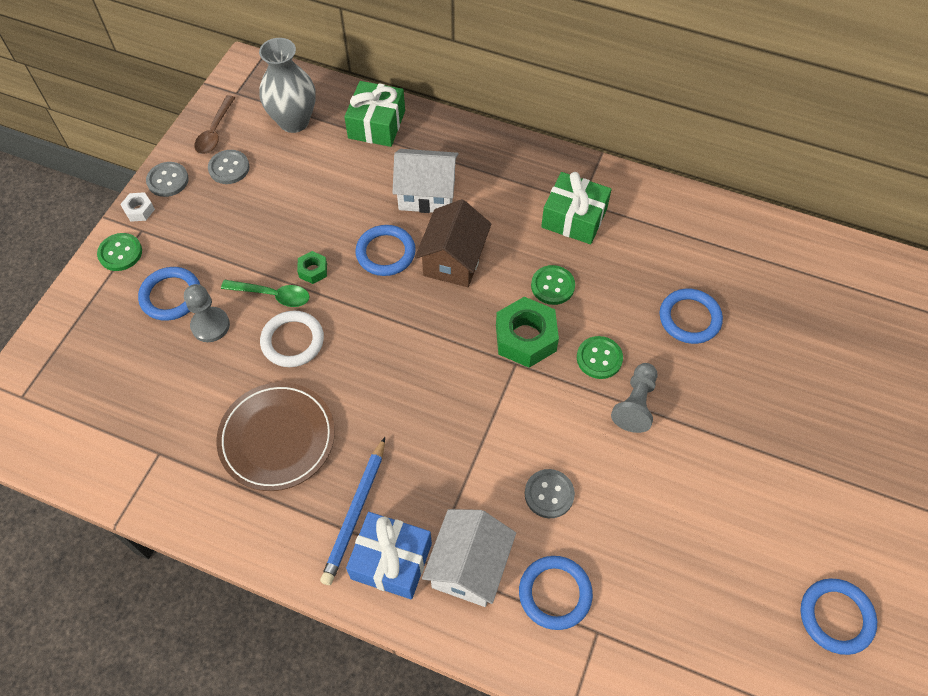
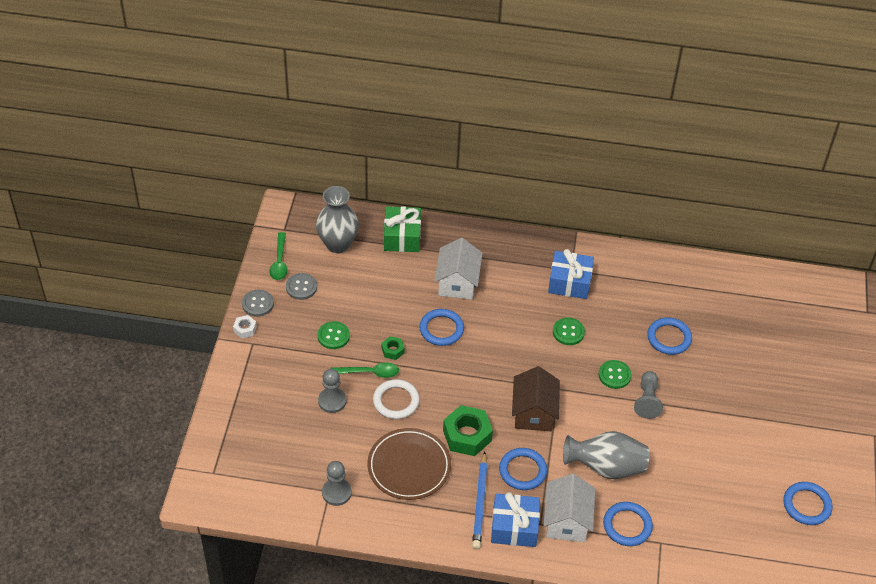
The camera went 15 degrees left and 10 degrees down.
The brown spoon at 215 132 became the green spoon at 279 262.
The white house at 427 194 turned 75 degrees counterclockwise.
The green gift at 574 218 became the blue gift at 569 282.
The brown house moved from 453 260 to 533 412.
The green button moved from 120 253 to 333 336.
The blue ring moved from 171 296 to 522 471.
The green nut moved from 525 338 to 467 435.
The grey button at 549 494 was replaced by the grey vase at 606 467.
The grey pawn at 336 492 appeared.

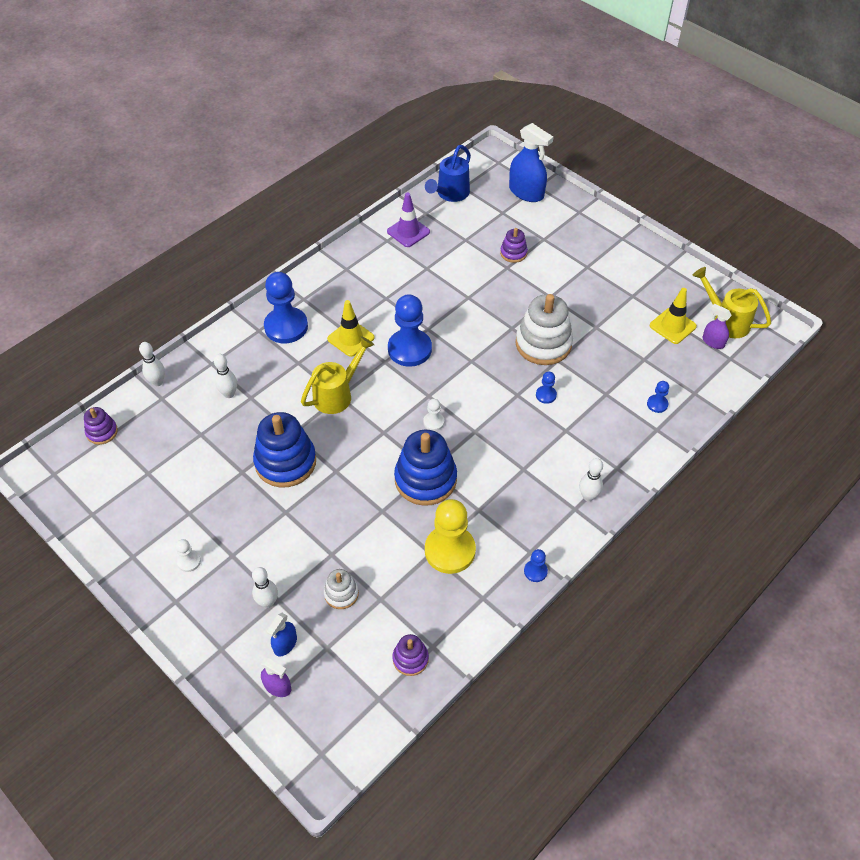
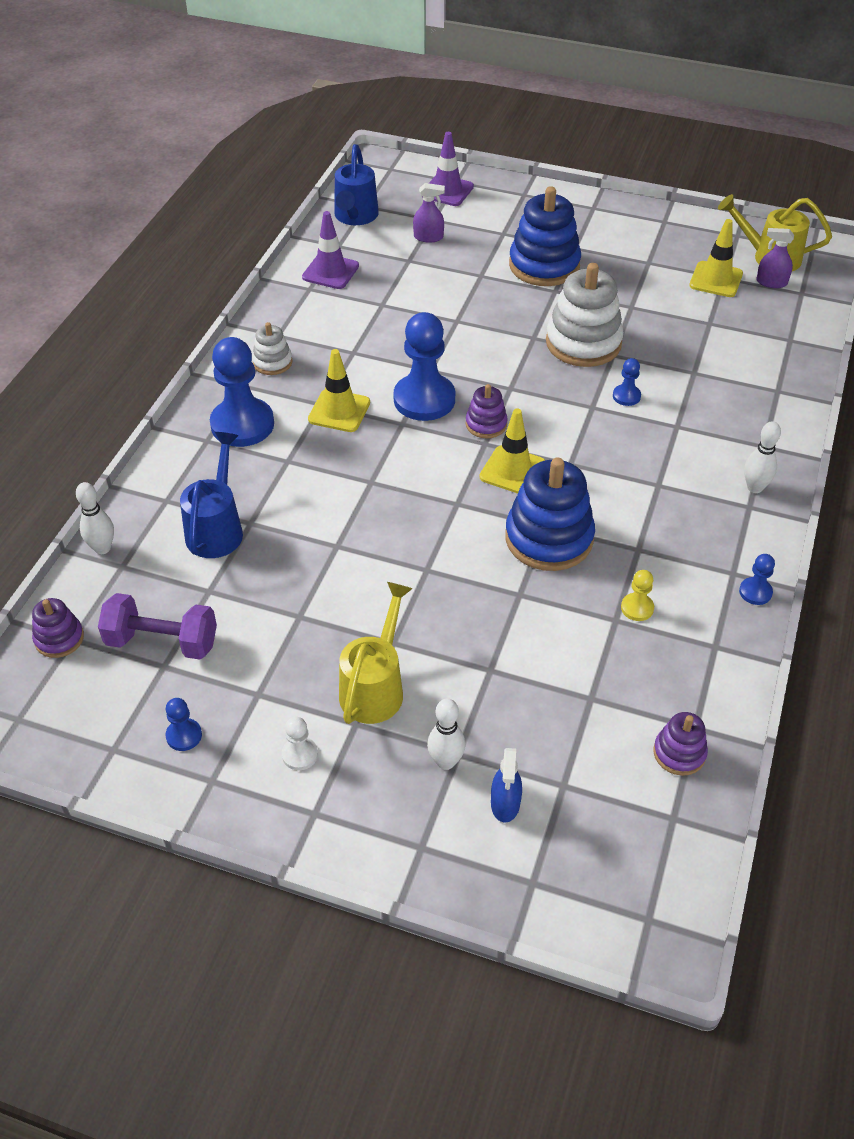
The camera went 25 degrees left and 5 degrees down.
The blue spray bottle at 526 192 was replaced by the purple traffic cone at 447 191.
The purple stacking toy moved from 513 253 to 486 424.
The yellow watering can moved from 337 394 to 375 687.
The white bowling pin at 229 394 was replaced by the blue watering can at 217 528.
The blue pawn moved from 657 404 to 184 735.
The white pawn at 433 422 was replaced by the yellow traffic cone at 512 470.
The blue stacking toy moved from 285 462 to 544 265.
The yellow pawn at 450 550 changed to 0.45 times the size.
The white stacking toy moved from 341 593 to 272 362.
The purple spray bottle moved from 277 686 to 428 237.
The purple dumbbell at 162 642 appeared.

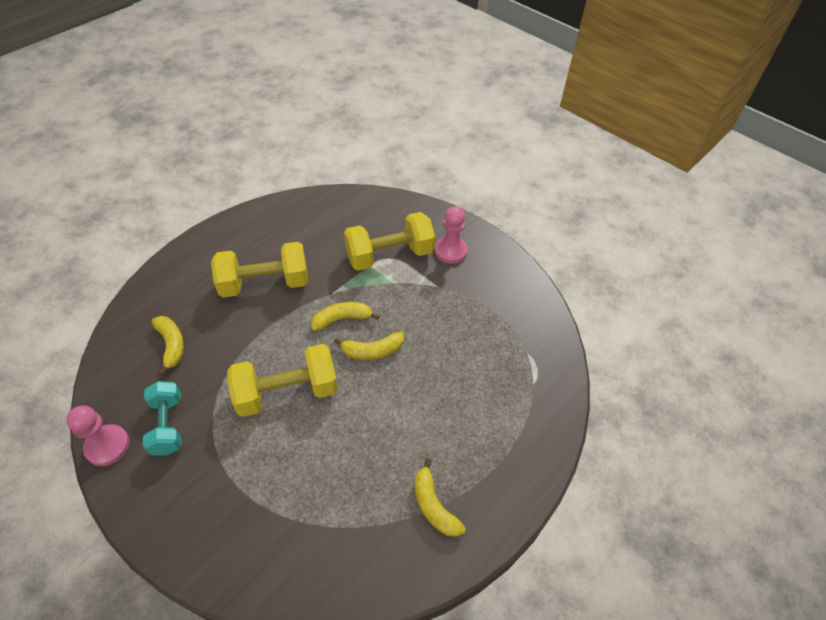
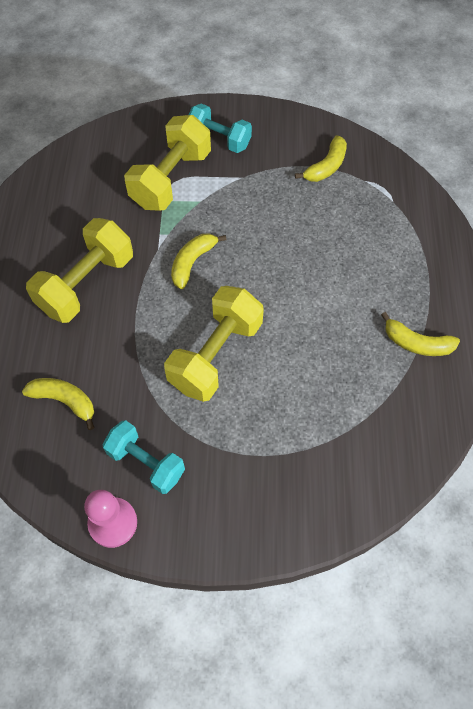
The camera went 40 degrees left and 10 degrees up.
The pink pawn at 451 251 was replaced by the turquoise dumbbell at 219 139.
The yellow banana moved from 372 351 to 326 166.

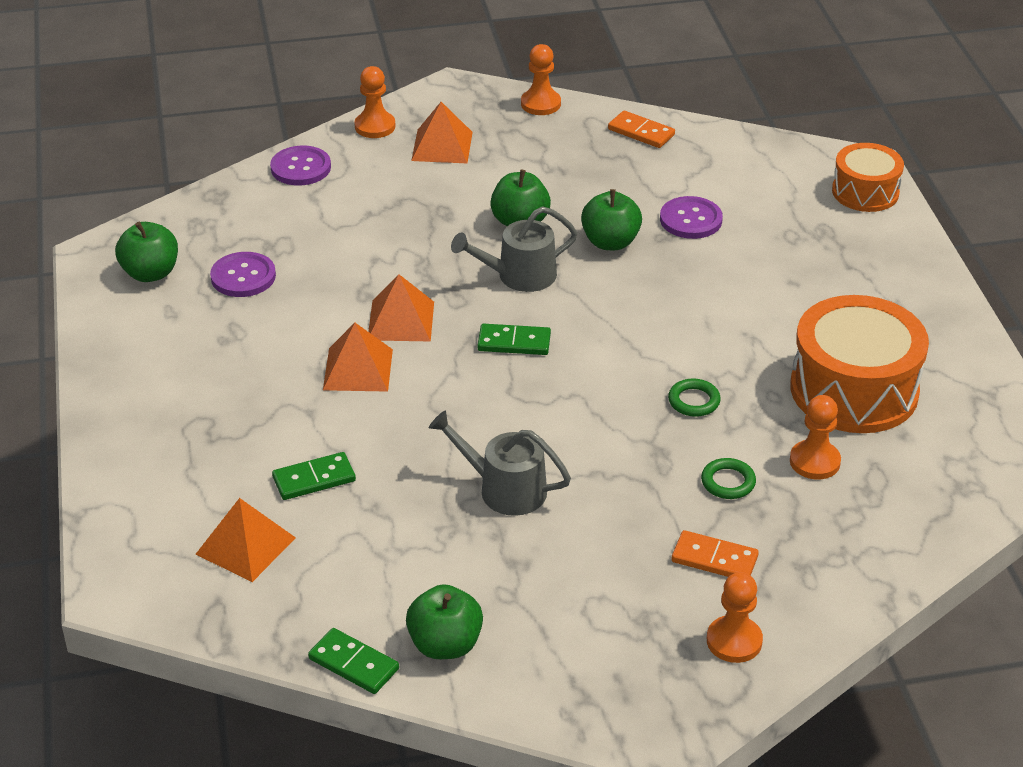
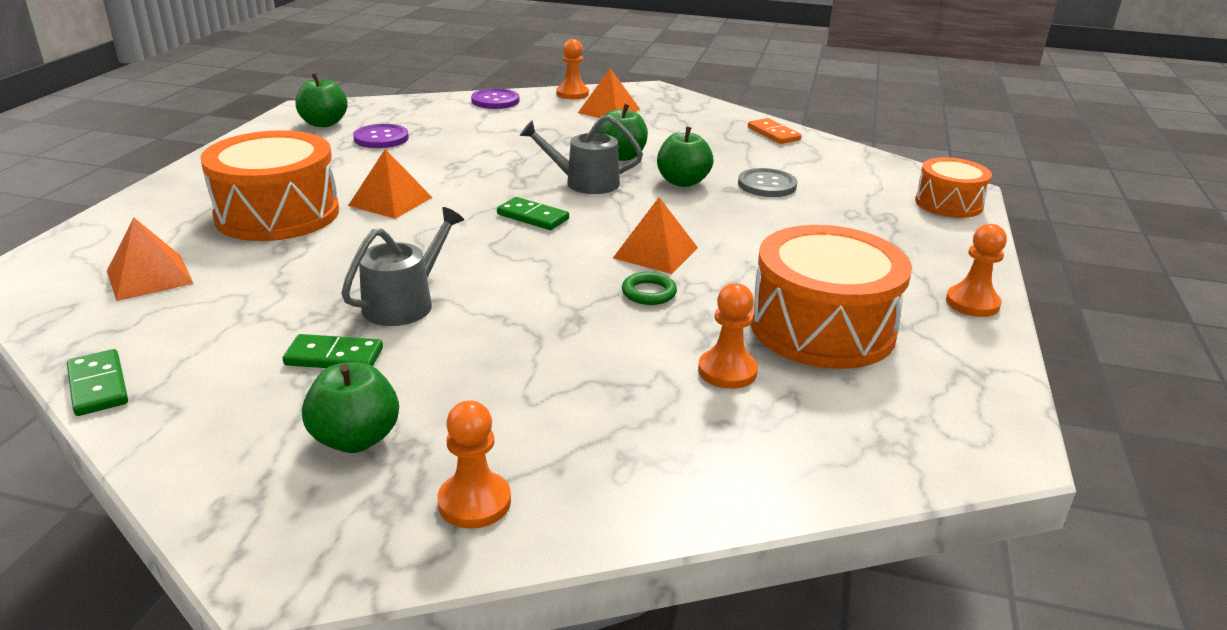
The camera went 25 degrees right and 10 degrees down.
The orange pawn moved from 540 104 to 972 303.
The purple button at 691 220 became the grey button at 767 185.
The orange pyramid moved from 401 320 to 655 252.
The grey watering can at 505 489 turned 75 degrees clockwise.
The green domino moved from 314 479 to 334 357.
The green ring at 728 482 disappeared.
The orange domino at 714 559 disappeared.
The green apple moved from 445 645 to 356 439.
The orange drum at 277 214 appeared.

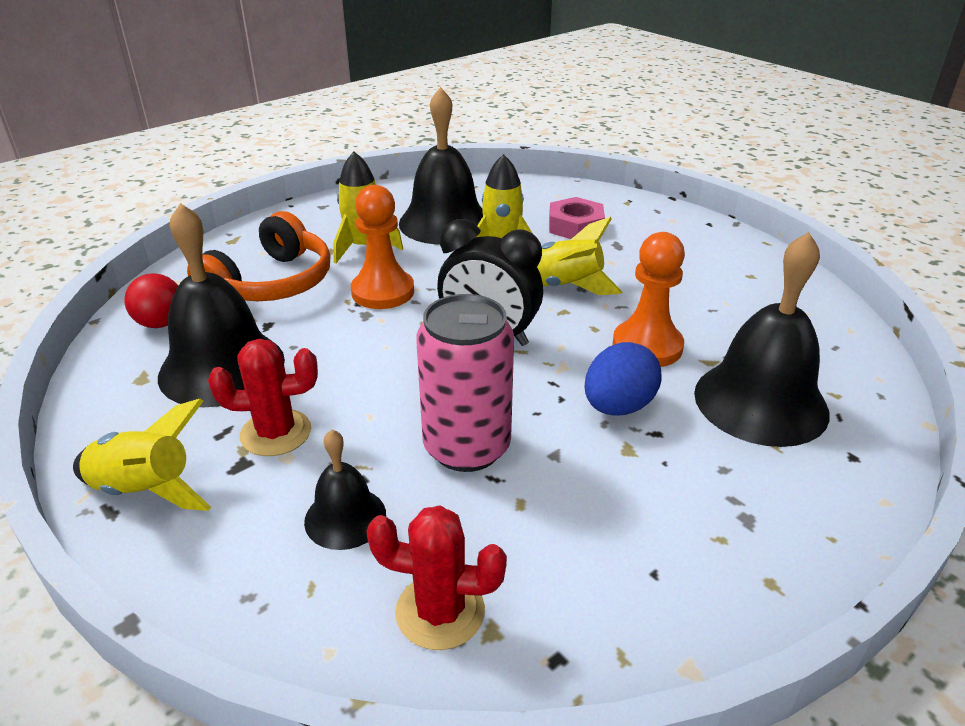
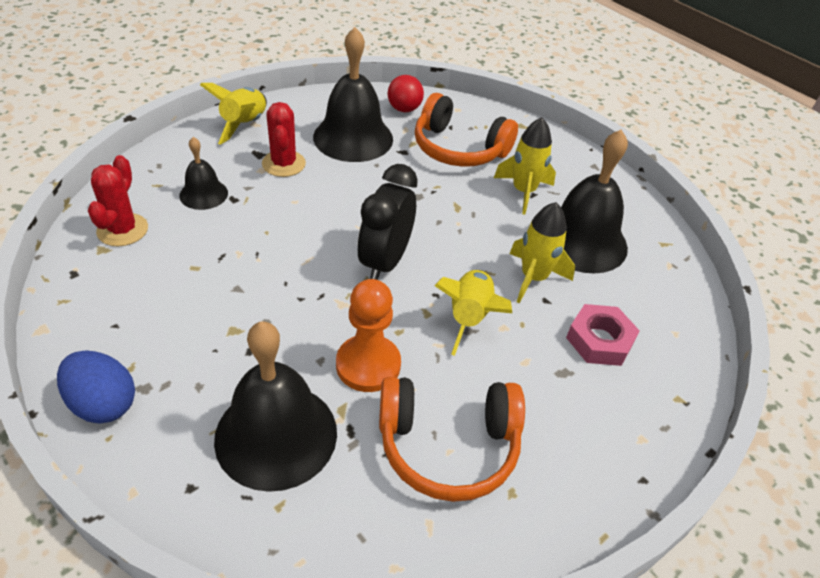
The camera went 85 degrees right and 10 degrees up.
The orange pawn at 383 292 disappeared.
The pink can at 467 447 disappeared.
The blue egg moved from 618 407 to 103 403.
The orange headphones at 448 446 appeared.

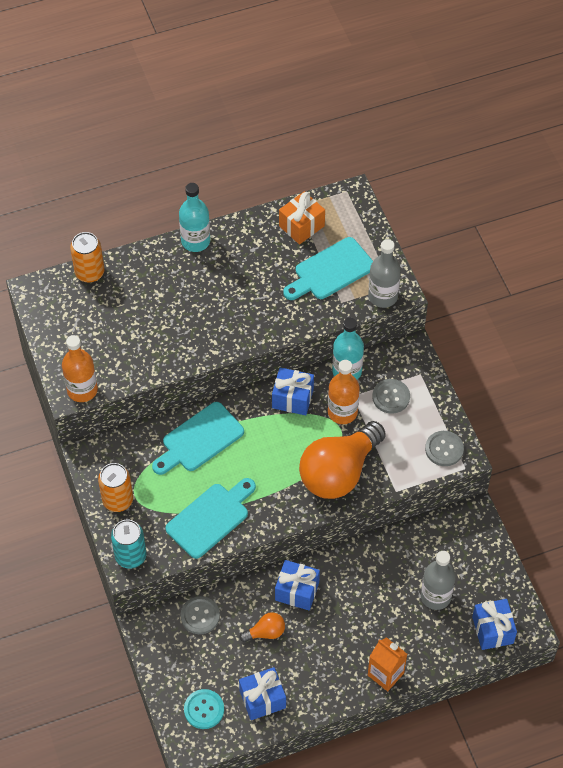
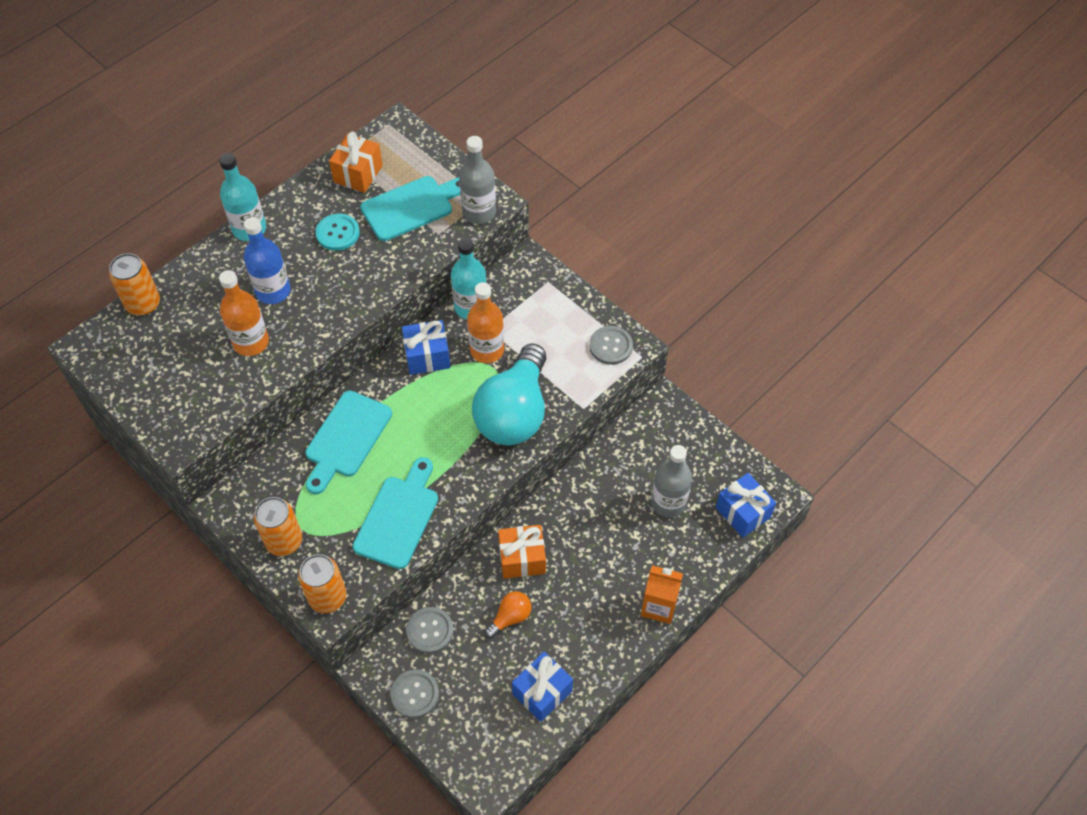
The camera went 25 degrees left and 0 degrees up.
The turquoise cutting board at 331 271 turned 150 degrees counterclockwise.
The orange bottle moved from 82 390 to 251 342.
The grey button moved from 391 397 to 415 694.
The orange light bulb at 339 472 became the turquoise light bulb at 514 412.
The turquoise can at 130 556 became the orange can at 327 597.
The blue gift at 297 591 became the orange gift at 522 558.
The turquoise button moved from 204 709 to 337 233.
The blue bottle at 273 291 appeared.

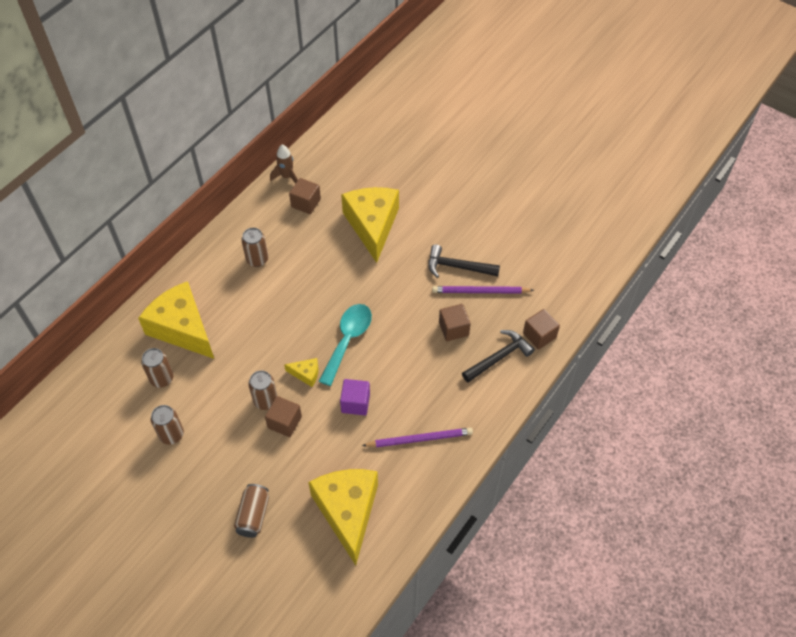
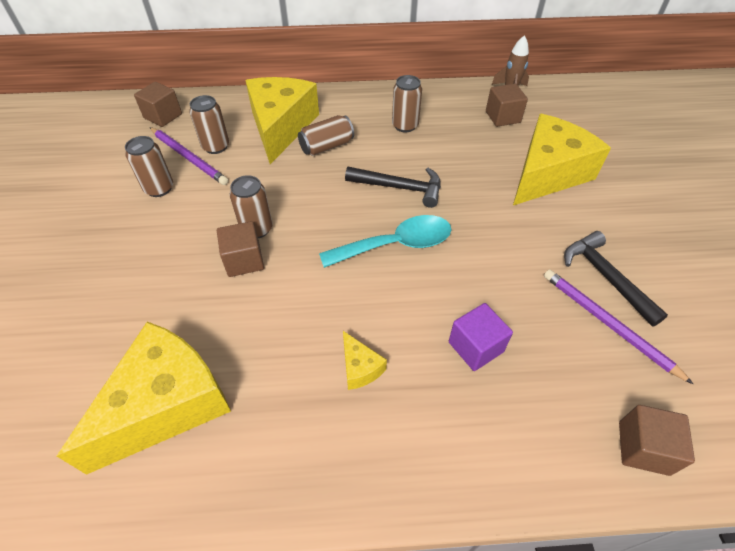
The camera went 50 degrees right and 5 degrees down.
The brown cube moved from 453 329 to 163 116.
The black hammer moved from 499 357 to 400 188.
The yellow cheese moved from 306 374 to 360 367.
The purple cube moved from 355 403 to 475 347.
The purple pencil moved from 420 439 to 189 157.
The brown can moved from 253 515 to 326 146.

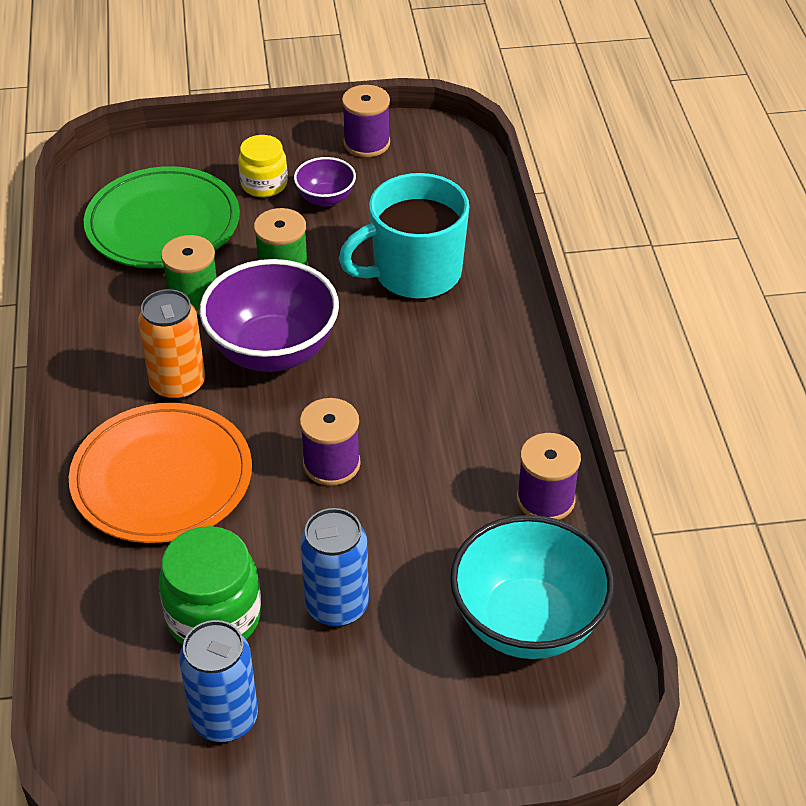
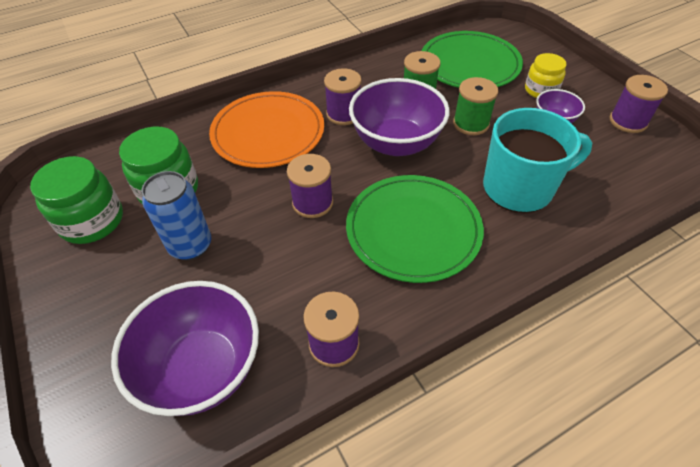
The camera went 70 degrees right and 5 degrees up.
The turquoise mug at 414 273 turned 120 degrees clockwise.
The orange can at 178 384 was replaced by the purple spool at 343 114.
The turquoise bowl at 527 622 became the purple bowl at 202 368.
The blue can at 225 719 was replaced by the green jar at 92 221.
The green plate at 413 230 appeared.

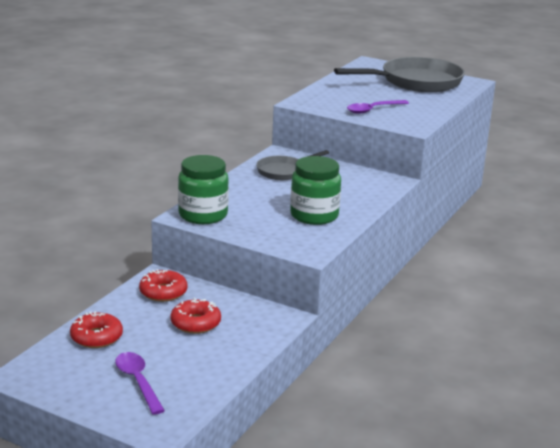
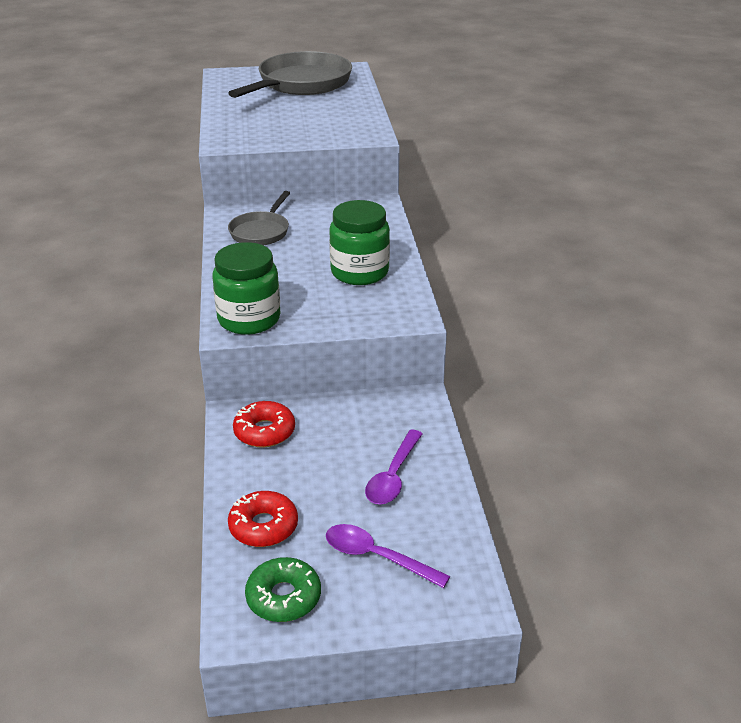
The camera went 35 degrees left and 10 degrees up.
The purple spoon moved from 373 110 to 393 476.
The red donut at 195 323 disappeared.
The green donut at 283 597 appeared.

